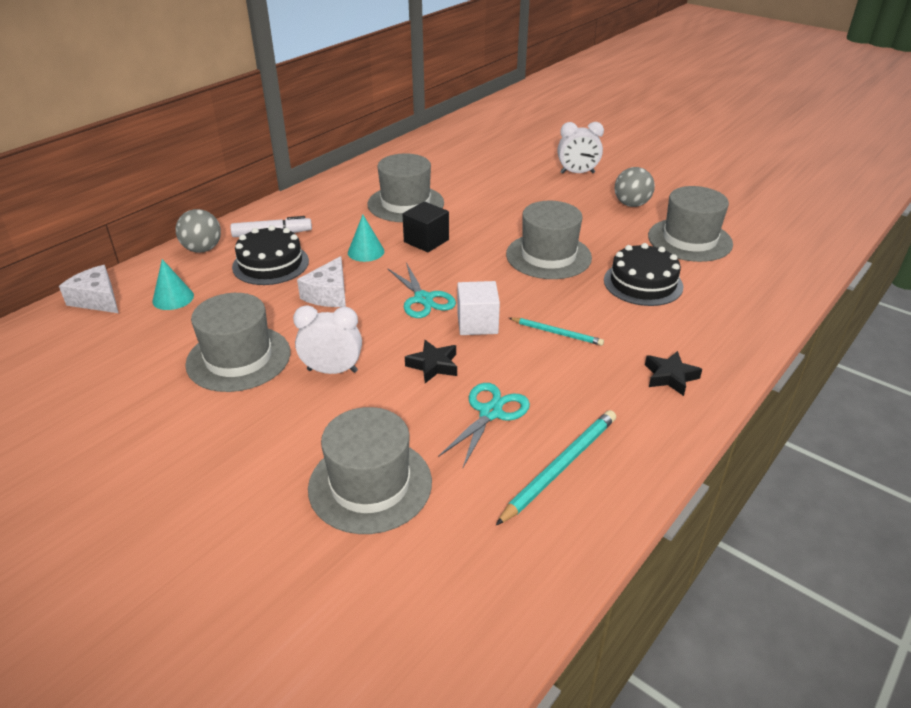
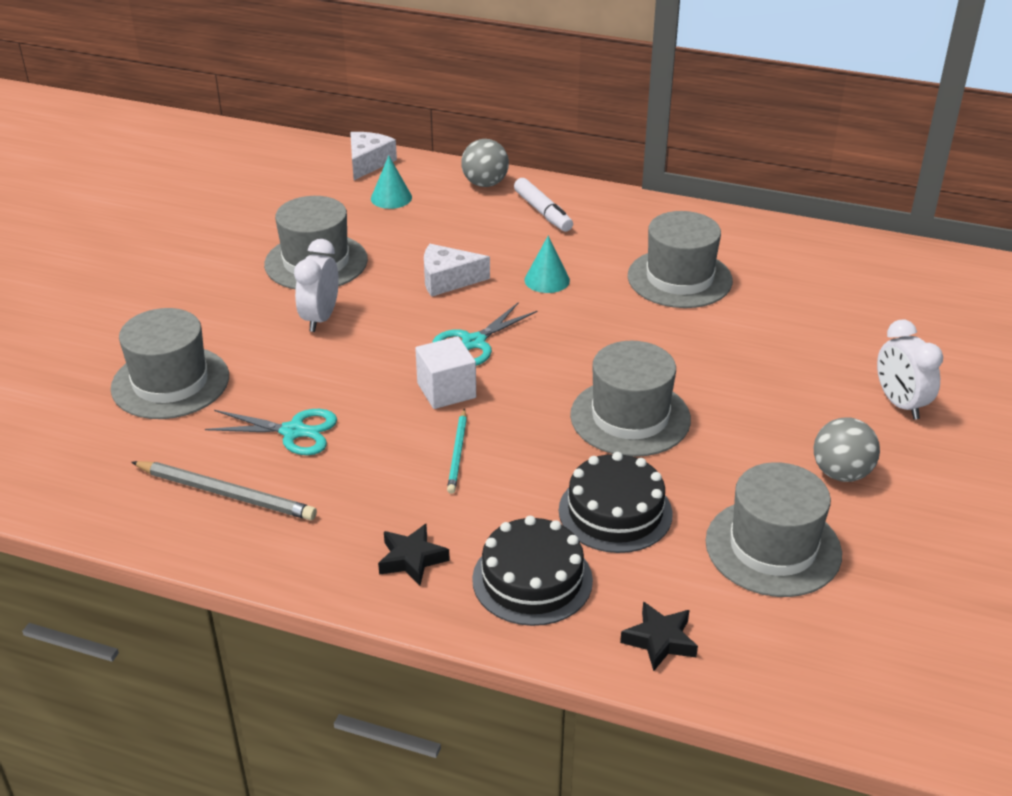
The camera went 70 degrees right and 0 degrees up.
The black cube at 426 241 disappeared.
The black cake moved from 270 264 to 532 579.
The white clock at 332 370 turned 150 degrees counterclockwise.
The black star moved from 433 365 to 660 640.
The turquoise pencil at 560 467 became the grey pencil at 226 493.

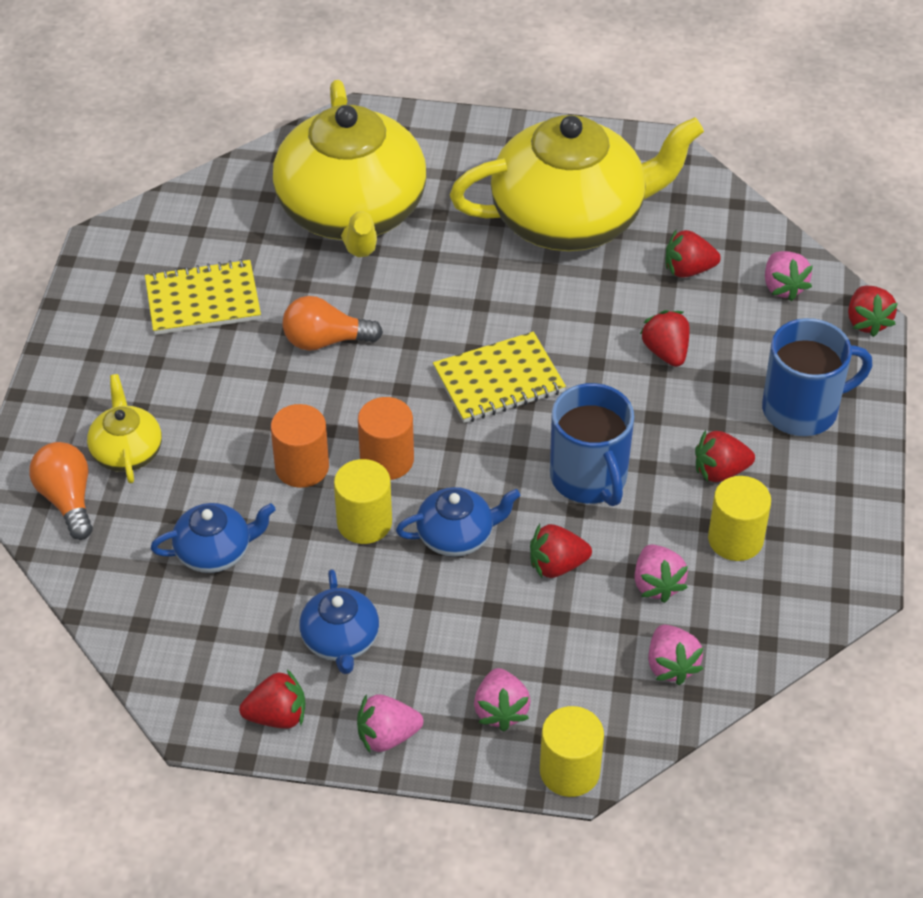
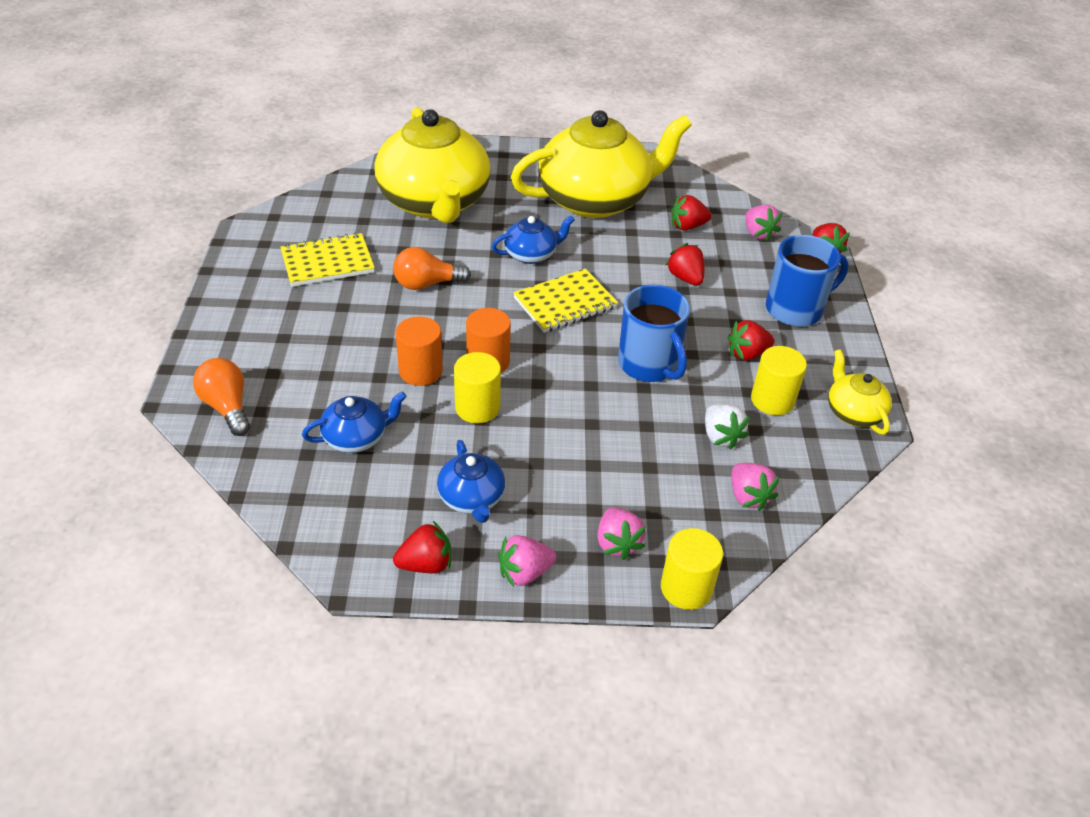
The camera went 10 degrees left and 5 degrees down.
The yellow teapot moved from 127 451 to 853 412.
The blue teapot moved from 457 535 to 531 254.
The red strawberry at 557 565 disappeared.
The pink strawberry at 657 584 became the white strawberry at 721 436.

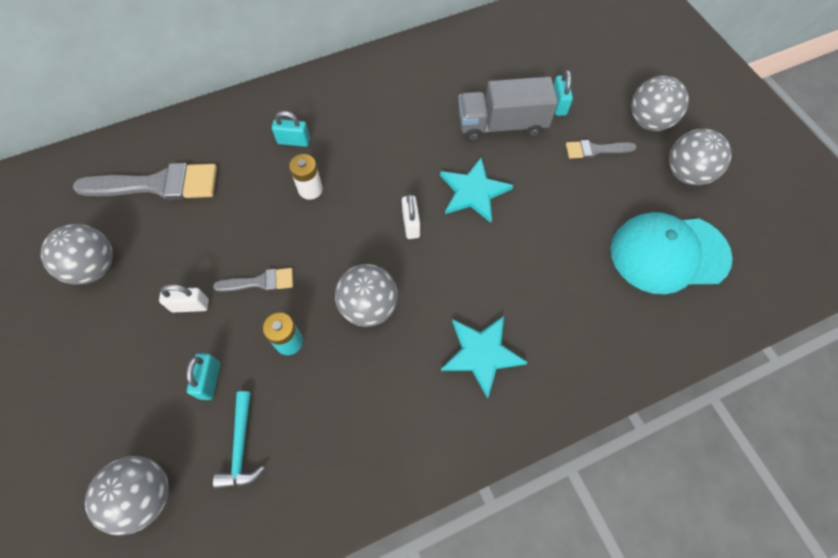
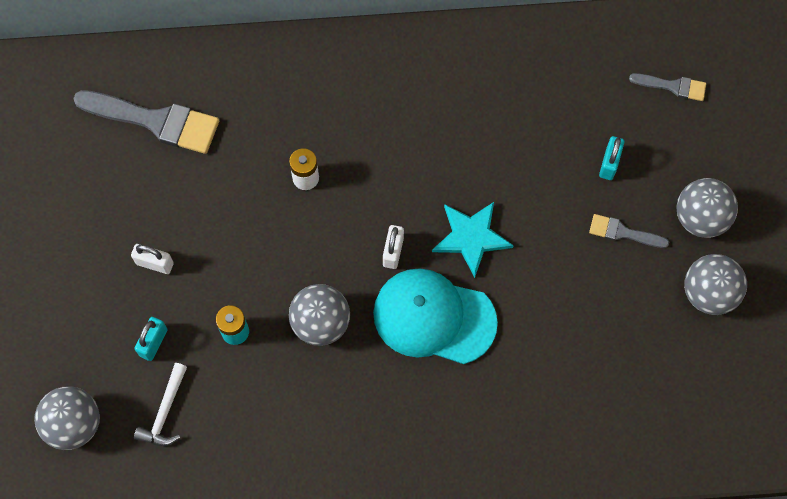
The camera went 20 degrees right and 5 degrees up.
The grey truck at 501 125 disappeared.
The turquoise padlock at 294 141 disappeared.
The turquoise cap moved from 668 253 to 434 317.
The grey ball at 94 267 disappeared.
The grey brush moved from 260 282 to 673 86.
The turquoise star at 481 354 disappeared.
The turquoise hammer at 241 446 became the white hammer at 165 412.

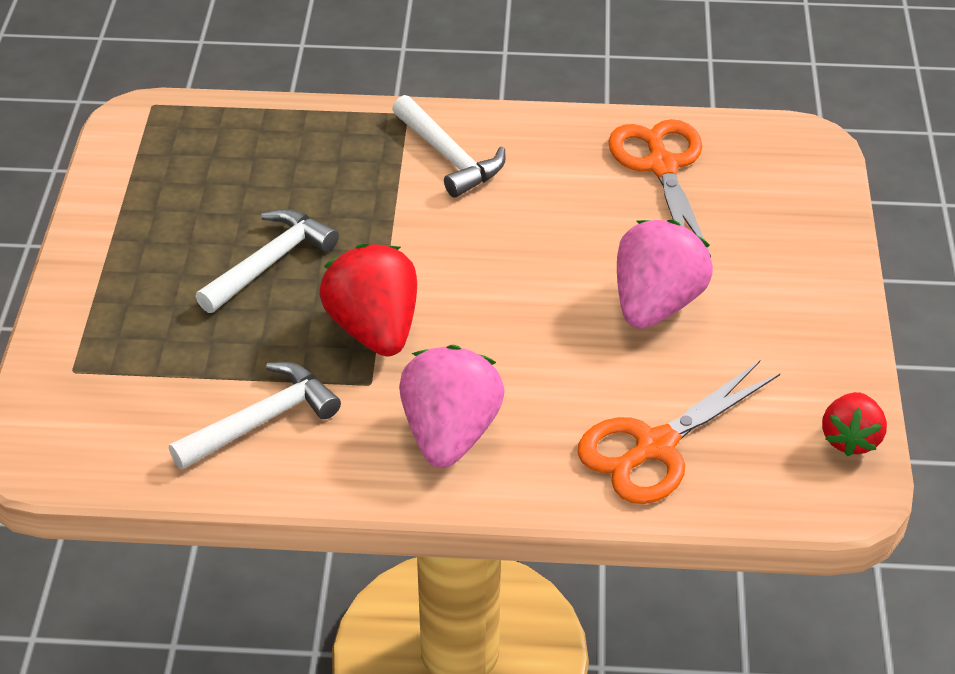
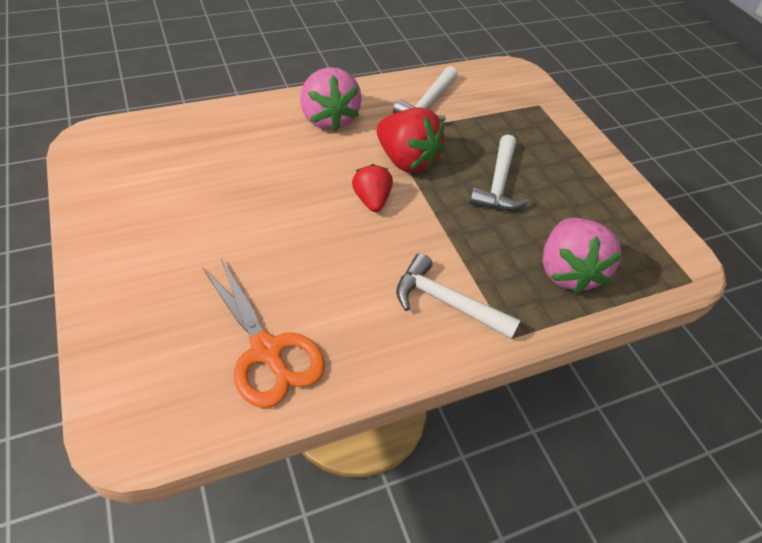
The camera went 150 degrees right and 5 degrees up.
The pink strawberry moved from 656 304 to 567 271.
The orange scissors at 655 447 disappeared.
The red strawberry moved from 850 439 to 371 200.

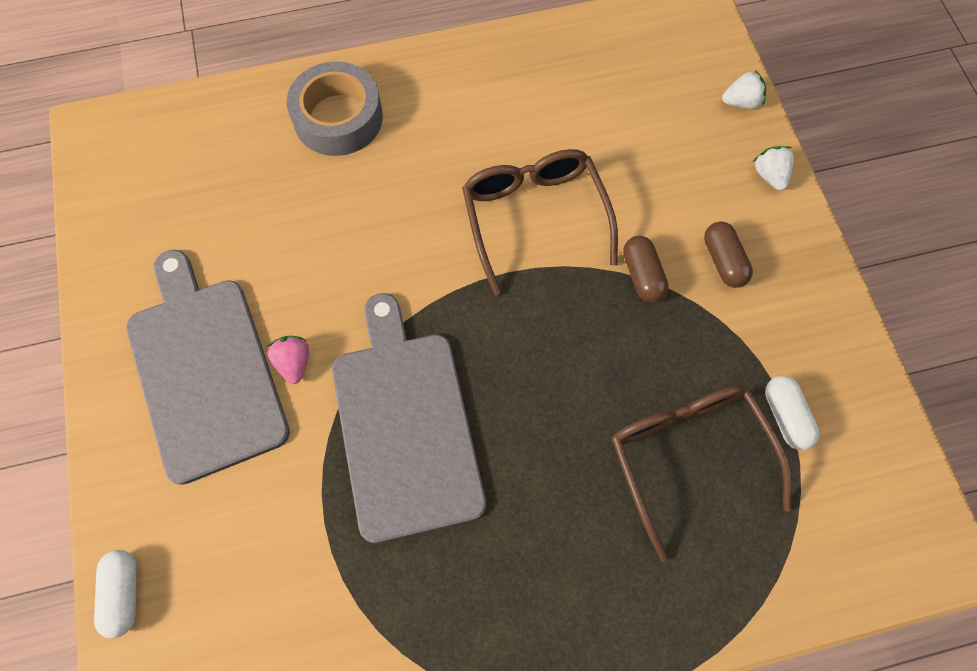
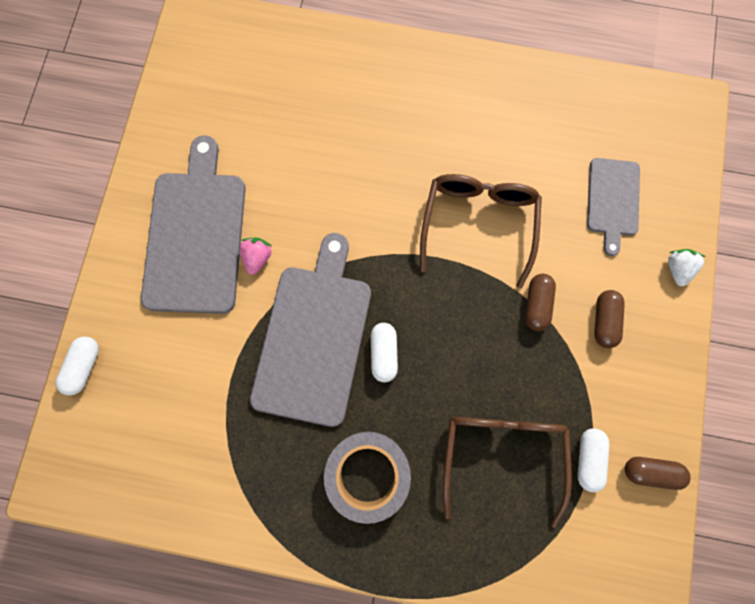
The camera went 25 degrees right and 10 degrees up.
The grey tape moved from 338 118 to 367 473.
The white strawberry at 741 102 disappeared.
The grey cutting board at 613 200 appeared.
The white capsule at 383 353 appeared.
The brown capsule at 650 471 appeared.

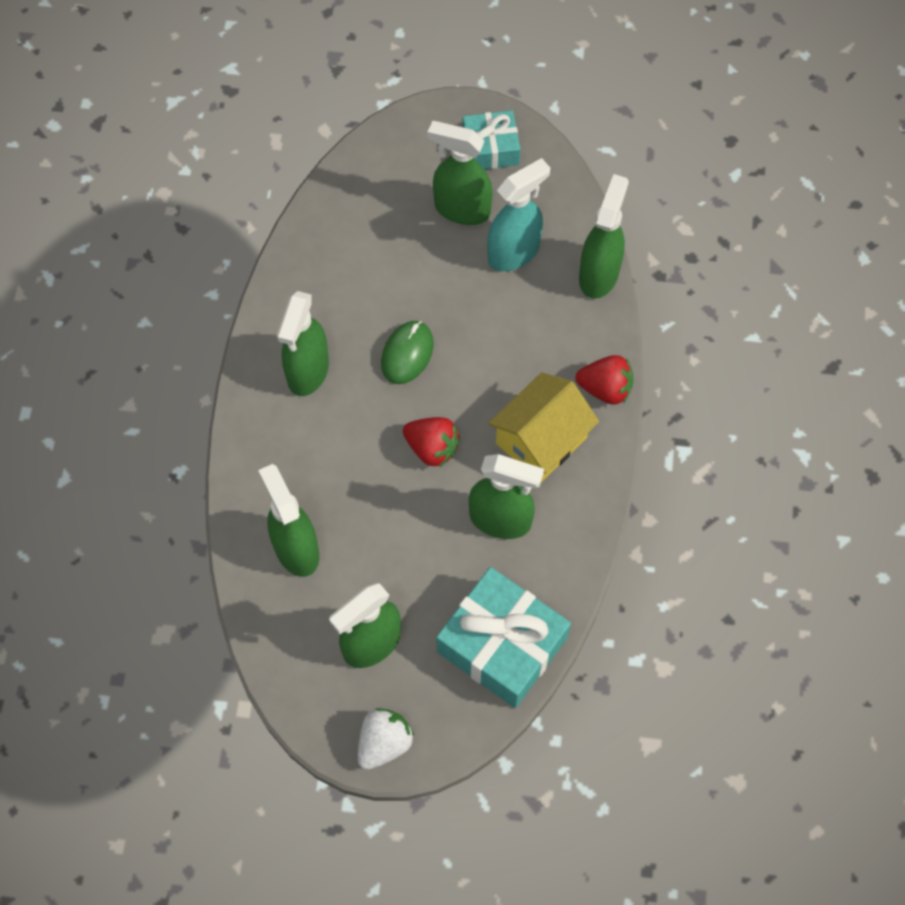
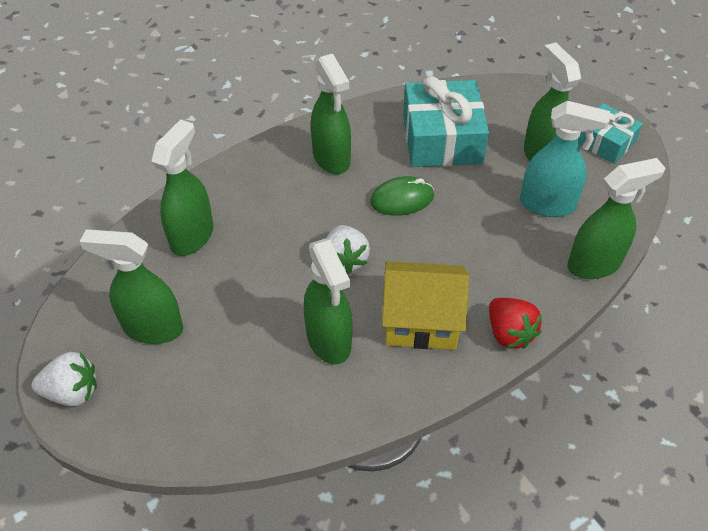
The camera went 50 degrees right and 15 degrees down.
The green spray bottle at 308 371 turned 90 degrees counterclockwise.
The red strawberry at 432 448 became the white strawberry at 345 260.
The turquoise gift moved from 502 645 to 442 139.

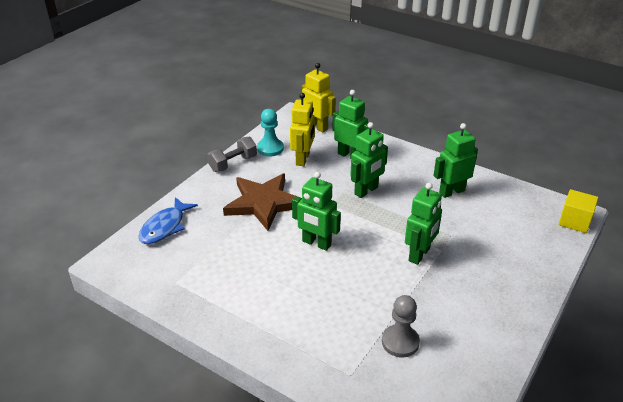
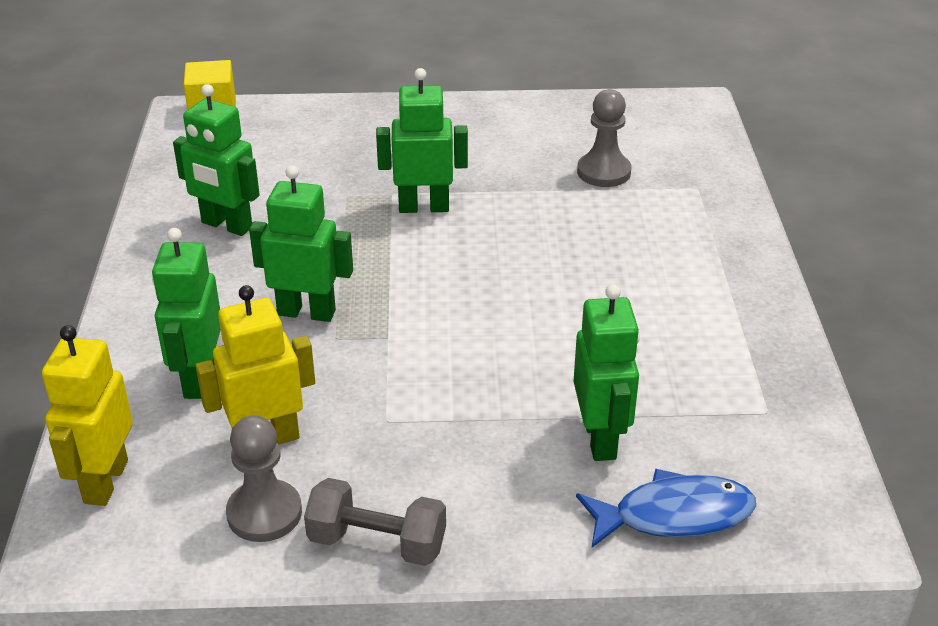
The camera went 125 degrees left and 0 degrees up.
The turquoise pawn at 270 148 became the grey pawn at 264 513.
The green robot moved from 316 243 to 600 439.
The brown star at 264 203 disappeared.

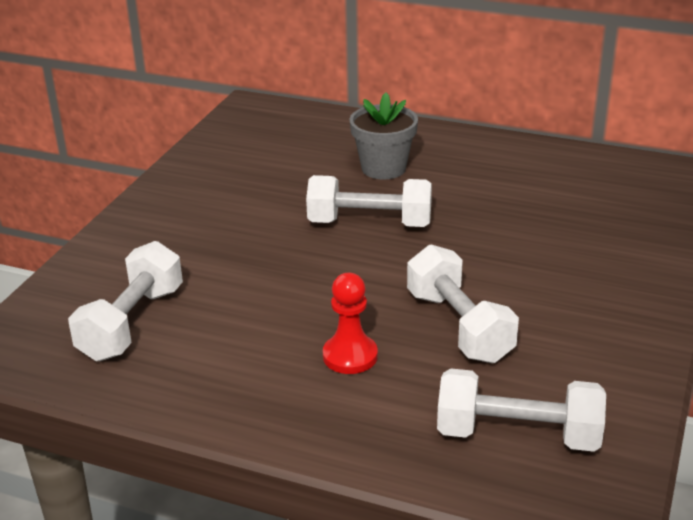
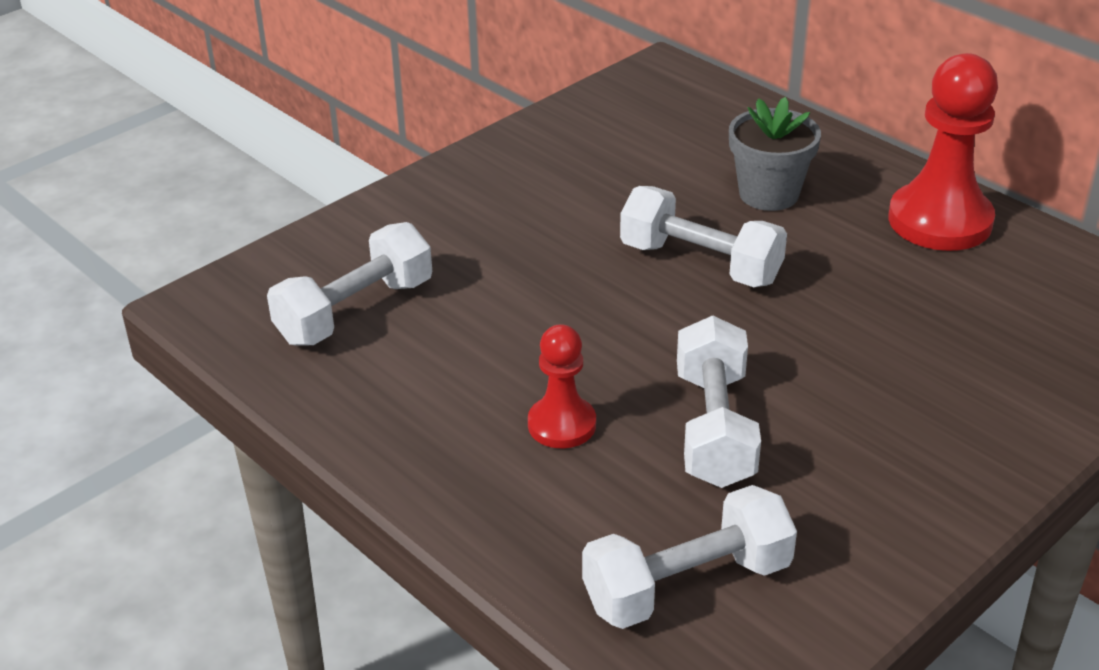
The camera went 25 degrees right and 5 degrees up.
The white dumbbell at 518 435 turned 60 degrees counterclockwise.
The red pawn at 940 221 appeared.

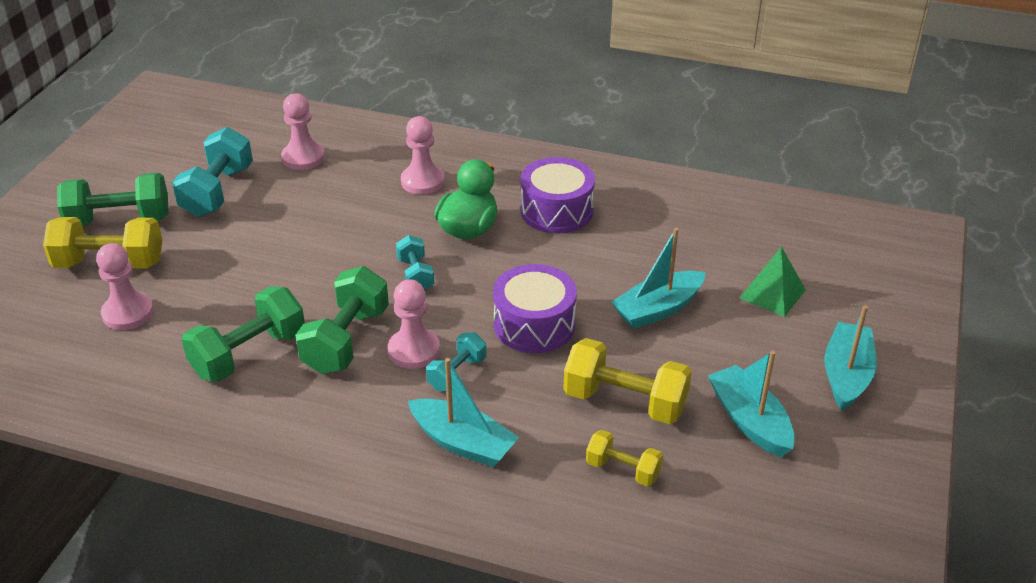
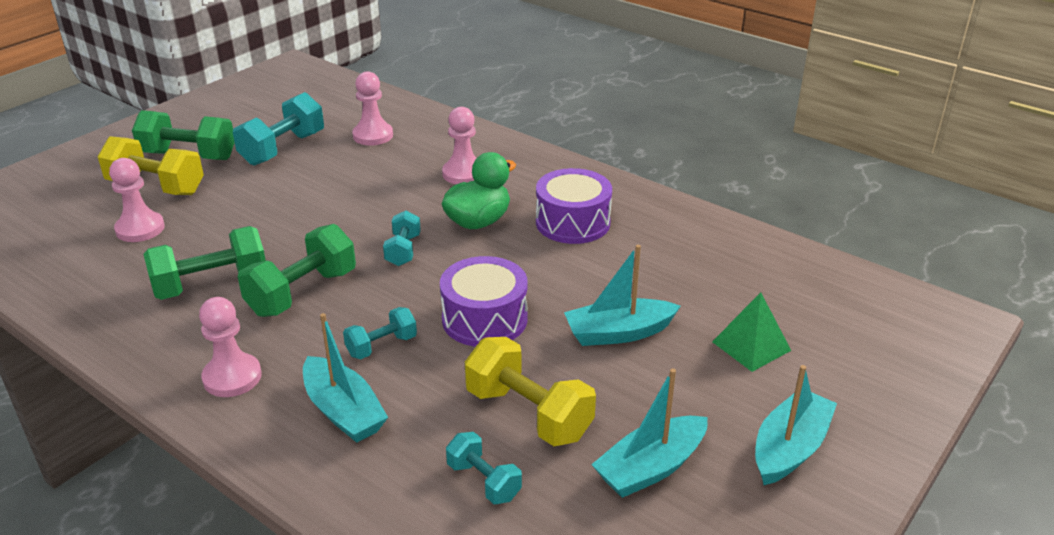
The camera went 20 degrees right and 5 degrees down.
The pink pawn moved from 414 350 to 232 377.
The turquoise boat at 749 421 turned 120 degrees counterclockwise.
The yellow dumbbell at 623 470 became the turquoise dumbbell at 484 481.

